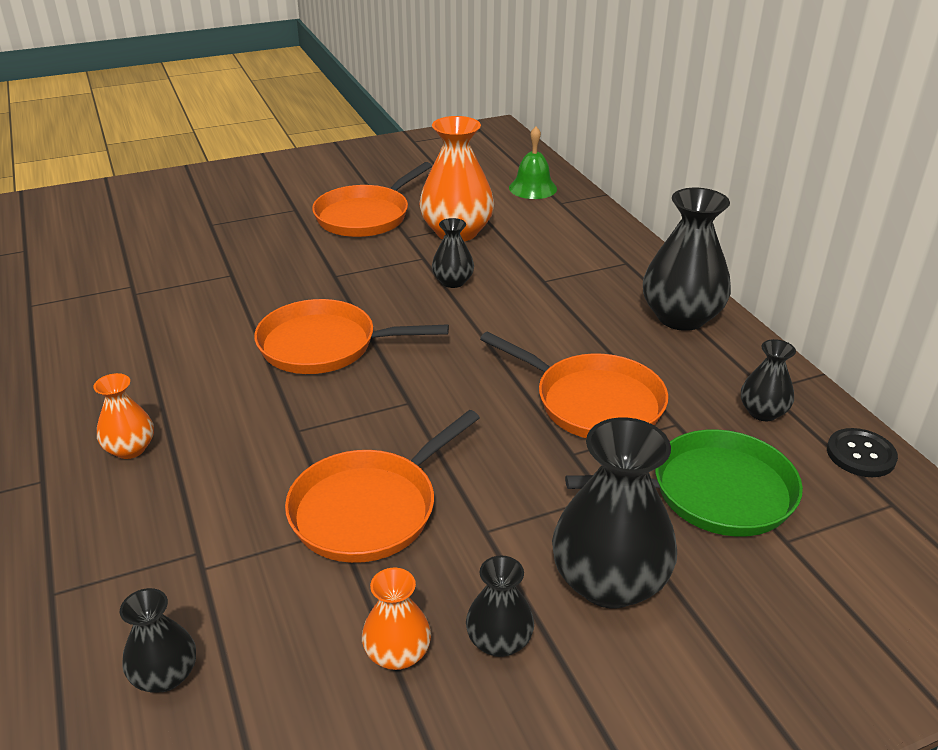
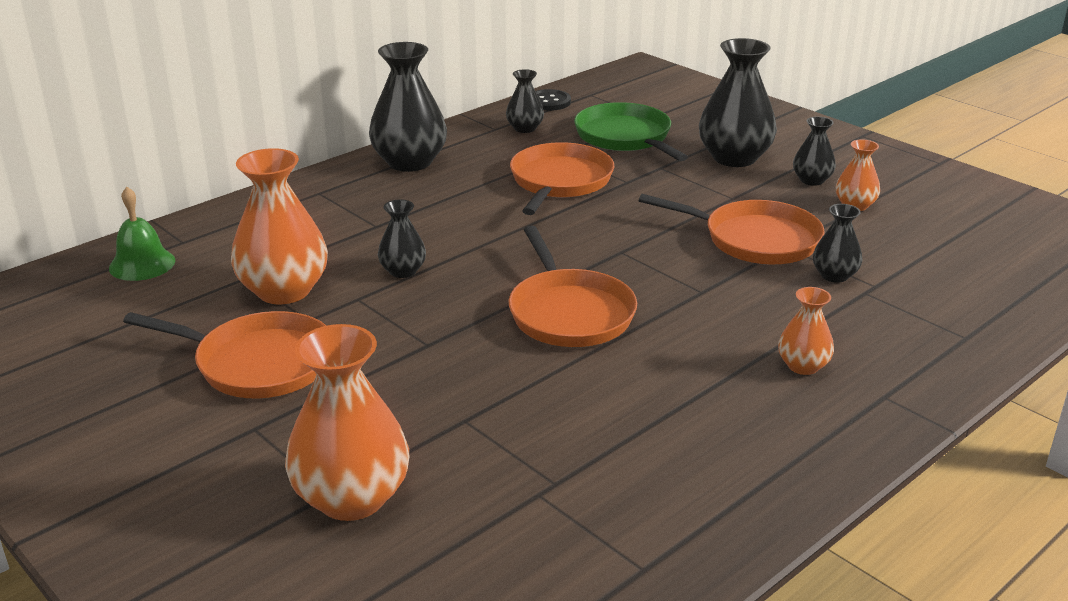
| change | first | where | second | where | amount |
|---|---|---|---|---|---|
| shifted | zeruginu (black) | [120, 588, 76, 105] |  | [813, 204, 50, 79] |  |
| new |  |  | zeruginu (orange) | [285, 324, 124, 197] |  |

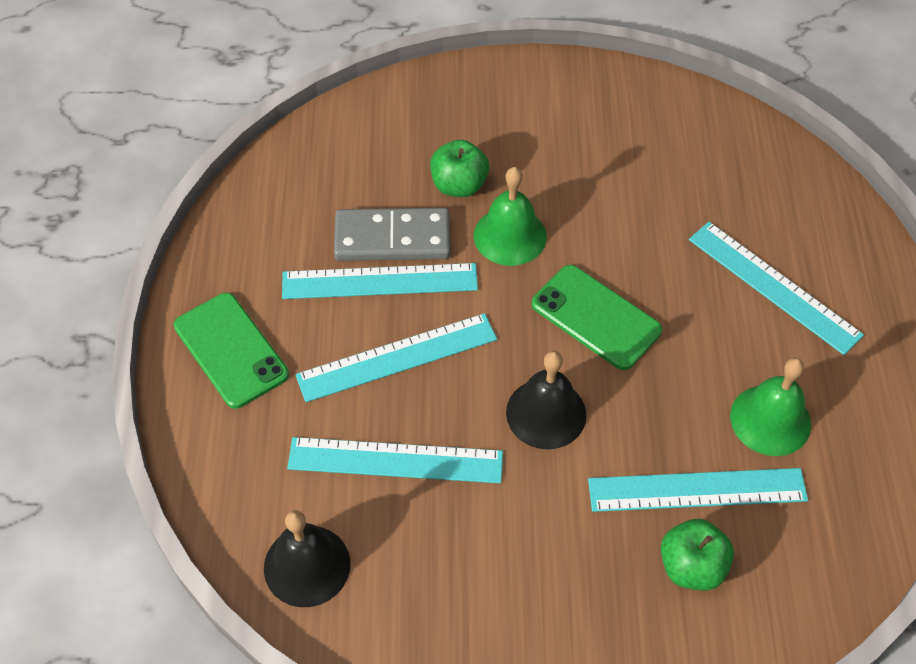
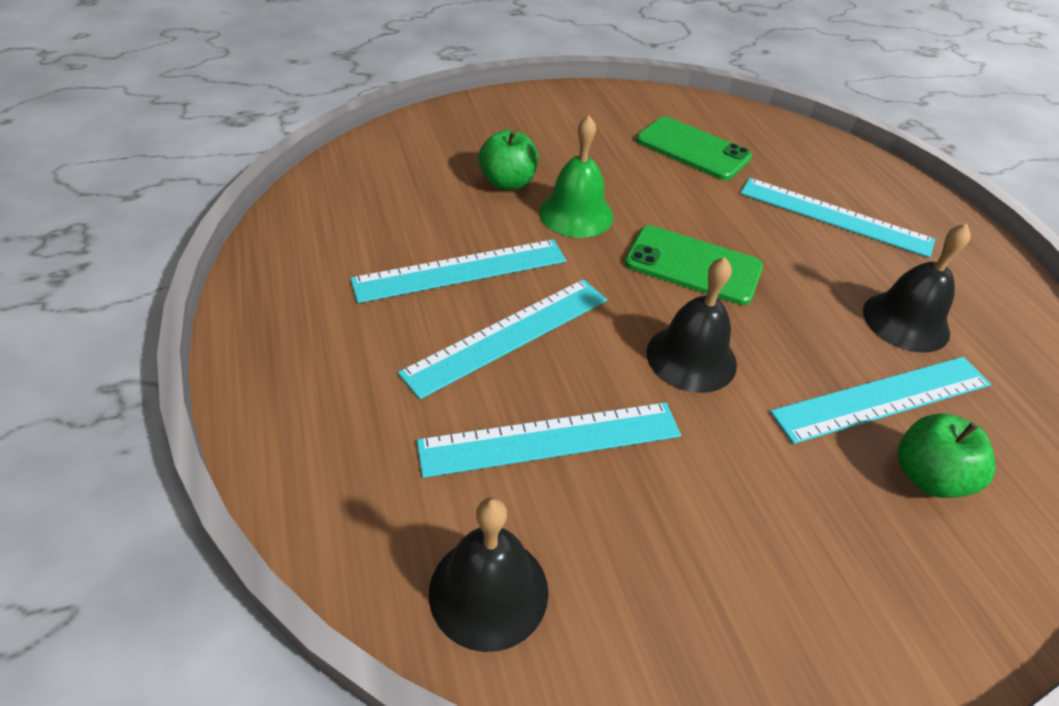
| change | first | where | second | where | amount |
|---|---|---|---|---|---|
| gone | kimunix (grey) | [334, 208, 116, 53] |  |  |  |
| shifted | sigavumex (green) | [174, 293, 115, 116] |  | [636, 116, 116, 64] |  |
| repainted | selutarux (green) | [730, 358, 81, 98] | selutarux (black) | [863, 223, 108, 130] |  |

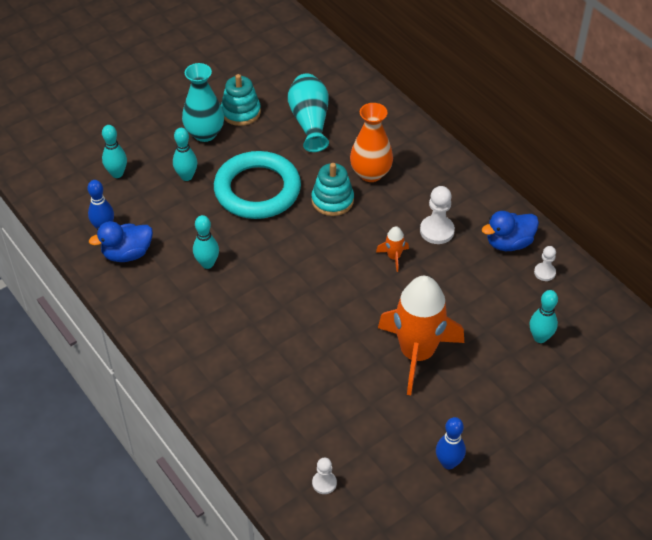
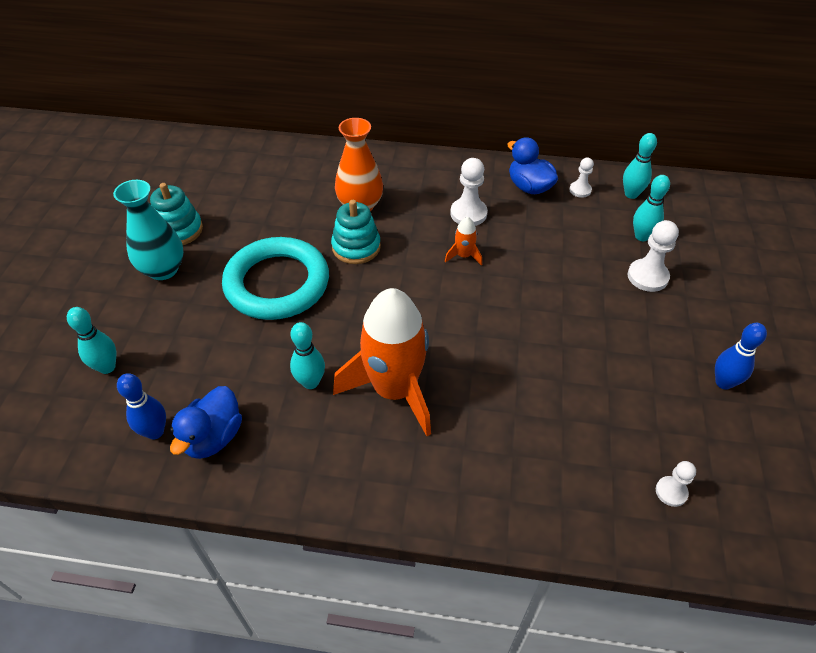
| change | first | where | second | where | amount |
|---|---|---|---|---|---|
| gone | zeruginu (turquoise) | [288, 73, 41, 79] |  |  |  |
| shifted | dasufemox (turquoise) | [173, 128, 24, 53] |  | [623, 133, 34, 66] |  |
| rotated | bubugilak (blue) | [482, 211, 57, 40] |  | [507, 137, 51, 57] | 120 degrees clockwise |
| shifted | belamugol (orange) | [378, 276, 86, 119] |  | [333, 288, 98, 148] |  |
| new |  |  | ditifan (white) | [628, 220, 51, 72] |  |

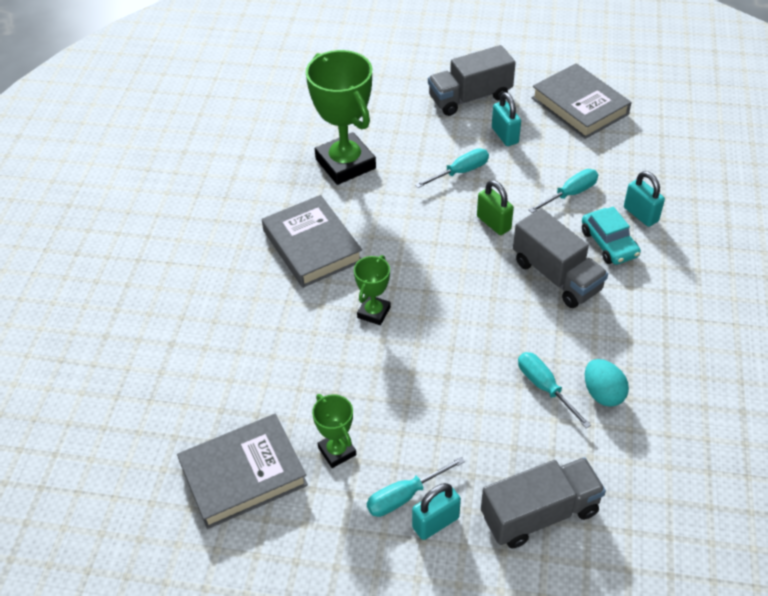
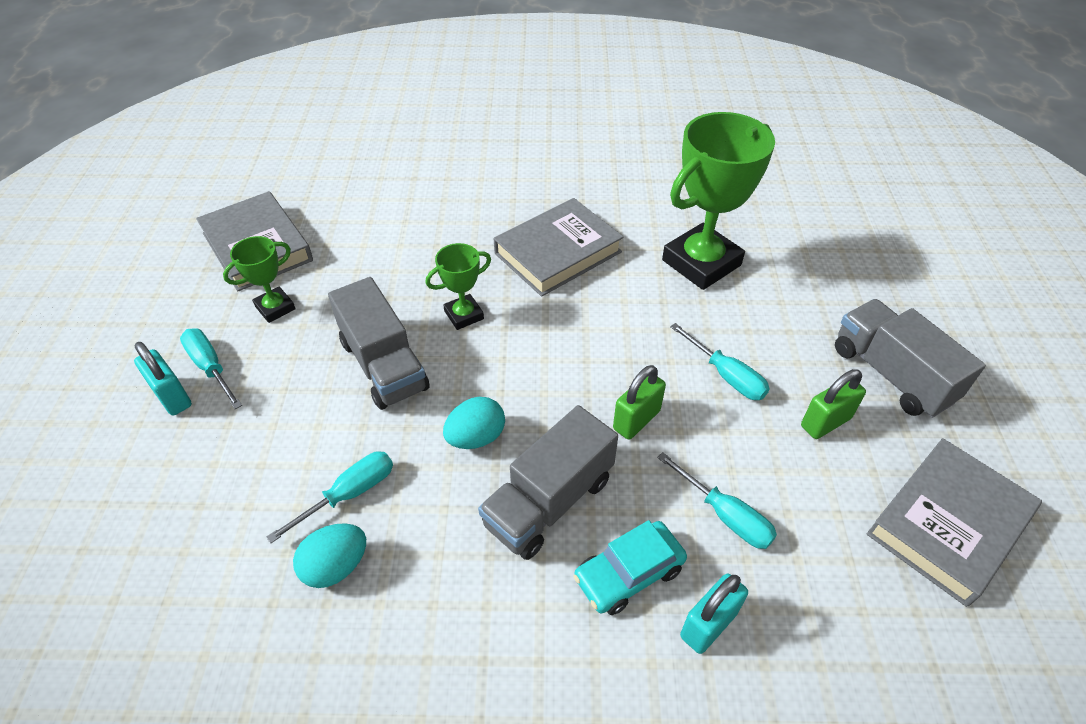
| change | first | where | second | where | amount |
|---|---|---|---|---|---|
| repainted | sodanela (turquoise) | [492, 92, 29, 54] | sodanela (green) | [801, 369, 65, 70] |  |
| rotated | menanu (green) | [354, 255, 37, 70] |  | [425, 243, 66, 87] | 45 degrees counterclockwise |
| shifted | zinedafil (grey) | [481, 457, 125, 91] |  | [328, 277, 102, 133] |  |
| new |  |  | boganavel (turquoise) | [443, 397, 62, 52] |  |

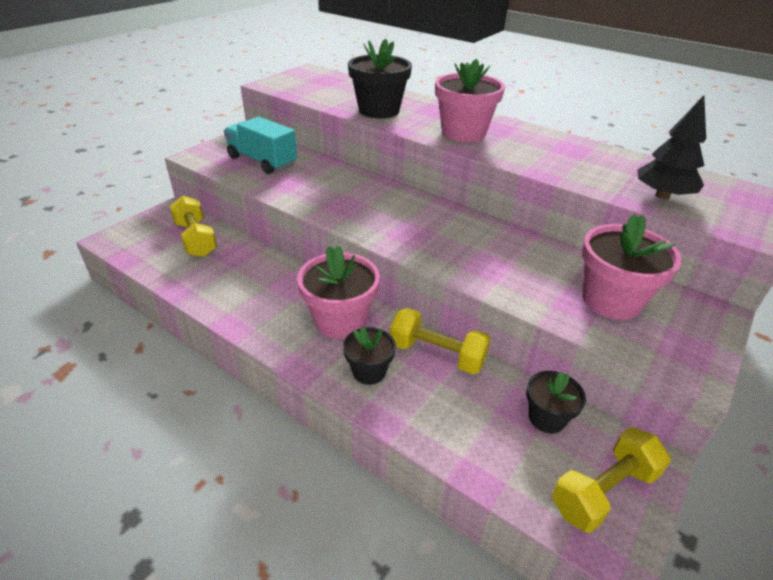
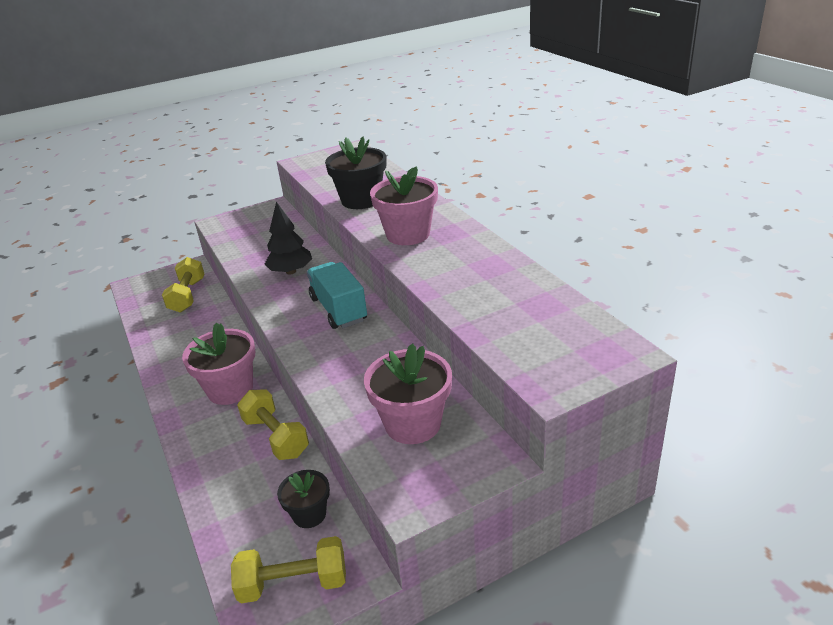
| change | first | where | second | where | amount |
|---|---|---|---|---|---|
| shifted | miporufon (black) | [638, 95, 68, 104] |  | [264, 202, 48, 73] |  |
| shifted | zinedafil (turquoise) | [224, 117, 73, 57] |  | [307, 262, 60, 67] |  |
| gone | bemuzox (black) | [343, 326, 53, 59] |  |  |  |

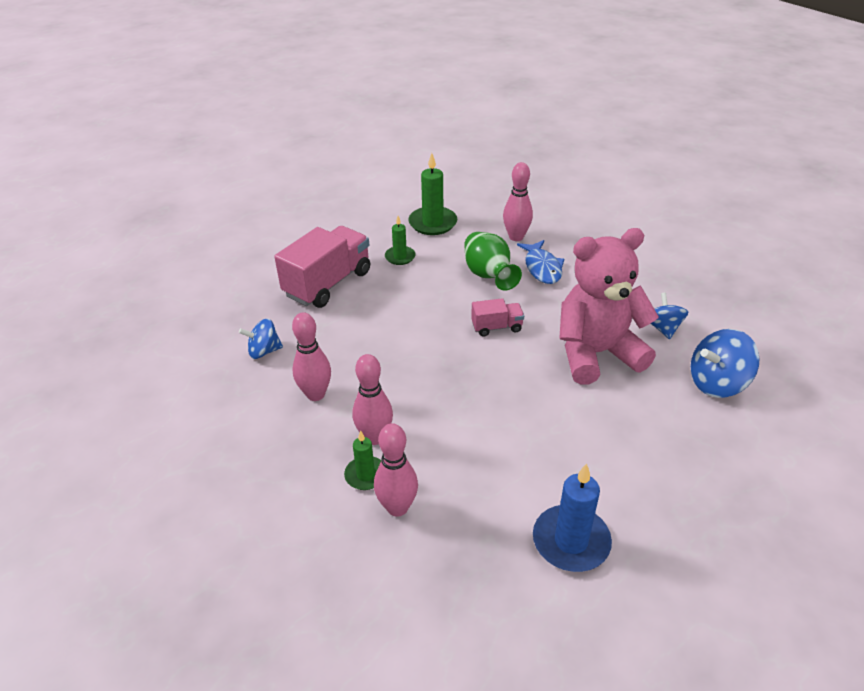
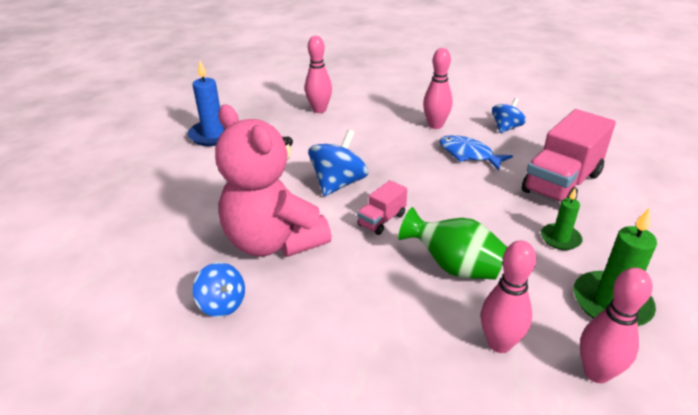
| change | first | where | second | where | amount |
|---|---|---|---|---|---|
| rotated | zinedafil (pink) | [274, 226, 96, 82] |  | [522, 109, 94, 94] | 45 degrees clockwise |
| rotated | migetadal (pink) | [559, 228, 100, 157] |  | [215, 105, 117, 152] | 105 degrees clockwise |
| shifted | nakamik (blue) | [517, 240, 47, 44] |  | [439, 135, 74, 35] |  |
| shifted | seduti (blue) | [691, 329, 69, 69] |  | [308, 130, 60, 66] |  |
| shifted | dasufemox (pink) | [353, 354, 40, 91] |  | [580, 268, 73, 115] |  |
| gone | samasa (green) | [344, 431, 37, 59] |  |  |  |

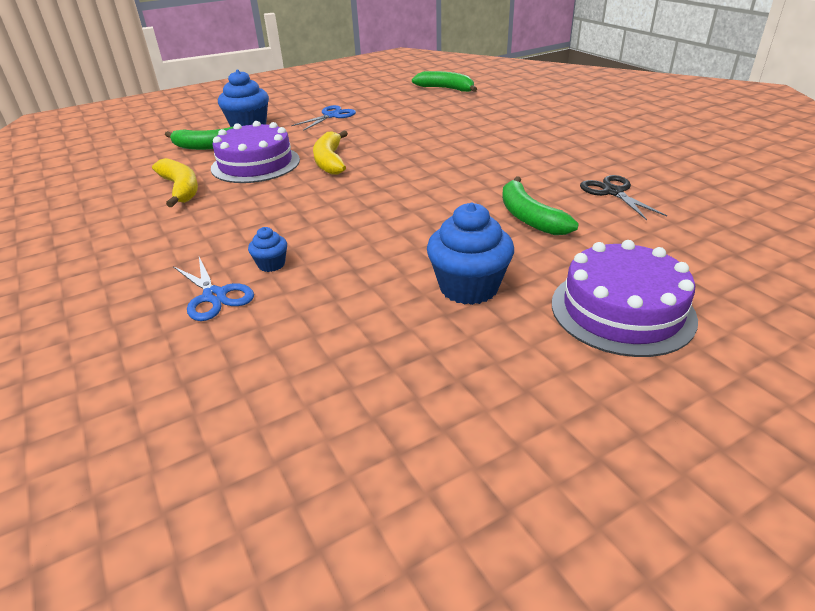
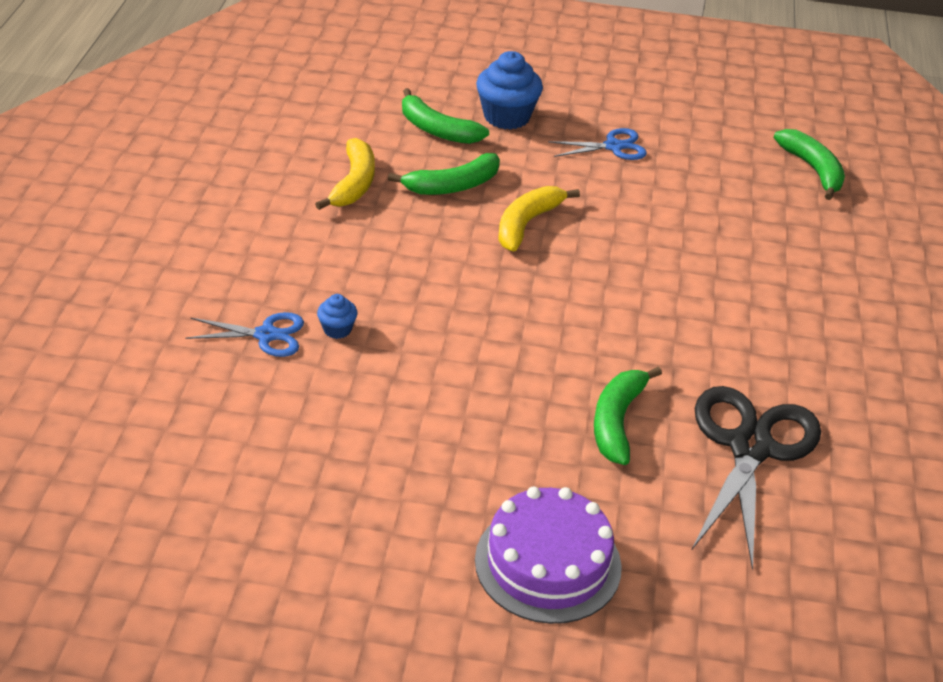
| change | first | where | second | where | amount |
|---|---|---|---|---|---|
| swapped | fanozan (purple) | [211, 121, 89, 62] | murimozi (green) | [388, 153, 112, 42] |  |
| scaled | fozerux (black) | [580, 175, 87, 45] |  | [692, 386, 129, 184] | x1.88 |
| gone | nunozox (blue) | [427, 203, 87, 102] |  |  |  |
| rotated | fozerux (blue) | [173, 257, 81, 64] |  | [185, 312, 119, 45] | 90 degrees counterclockwise |

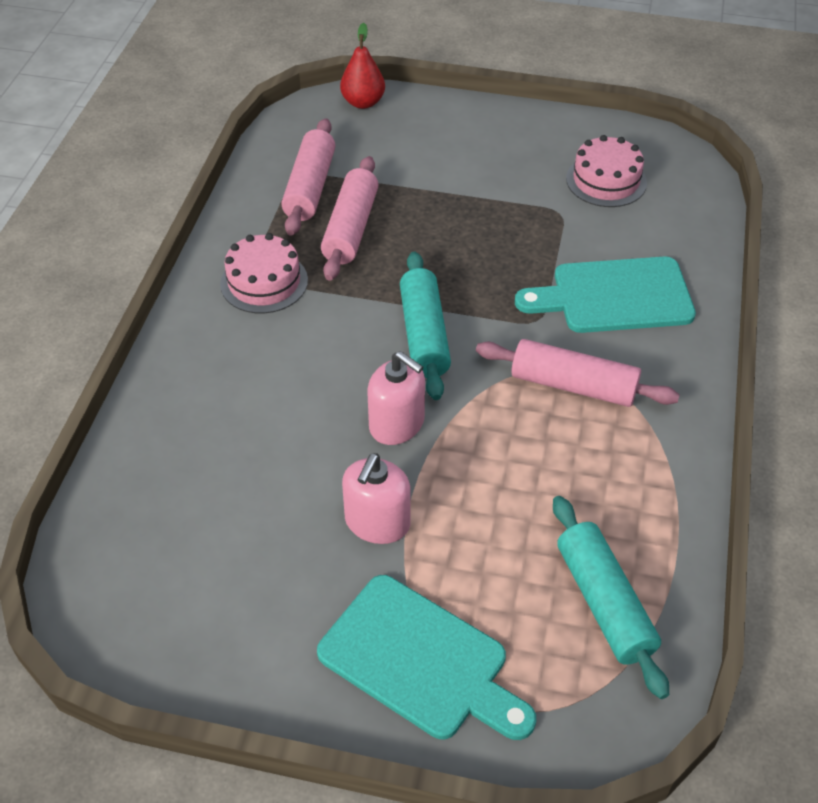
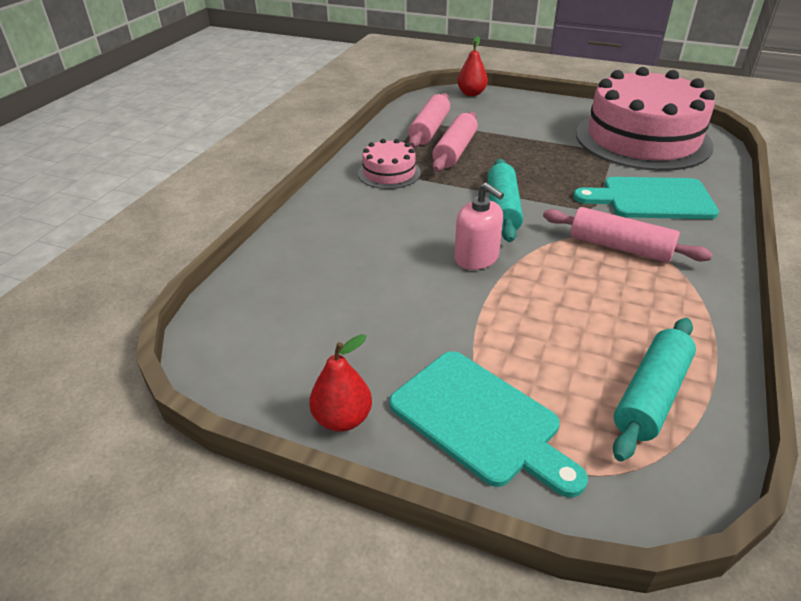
| change | first | where | second | where | amount |
|---|---|---|---|---|---|
| scaled | fanozan (pink) | [566, 135, 81, 72] |  | [576, 67, 139, 104] | x2.25 |
| gone | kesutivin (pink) | [342, 453, 69, 91] |  |  |  |
| rotated | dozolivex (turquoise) | [553, 496, 116, 203] |  | [613, 318, 83, 143] | 45 degrees clockwise |
| new |  |  | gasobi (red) | [309, 334, 63, 98] |  |

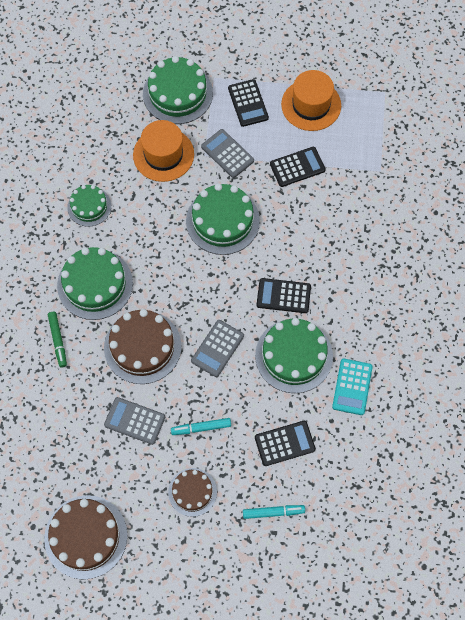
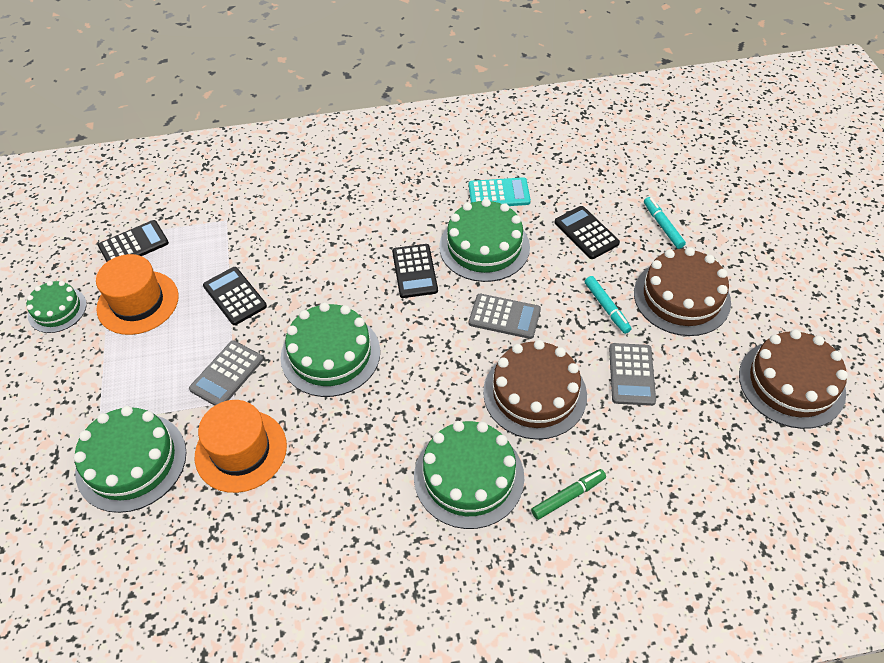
| change | first | where | second | where | amount |
|---|---|---|---|---|---|
| shifted | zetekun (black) | [228, 79, 41, 48] |  | [98, 220, 71, 42] |  |
| shifted | fanozan (green) | [67, 185, 44, 42] |  | [27, 281, 60, 52] |  |
| scaled | fanozan (brown) | [168, 468, 49, 49] |  | [634, 247, 97, 89] | x1.67 |

